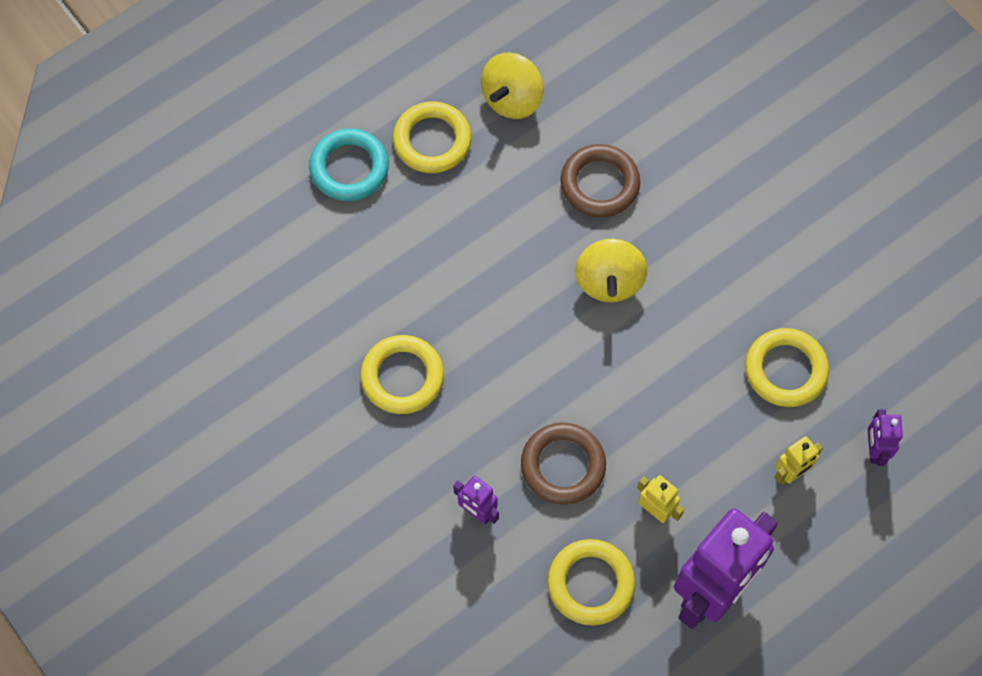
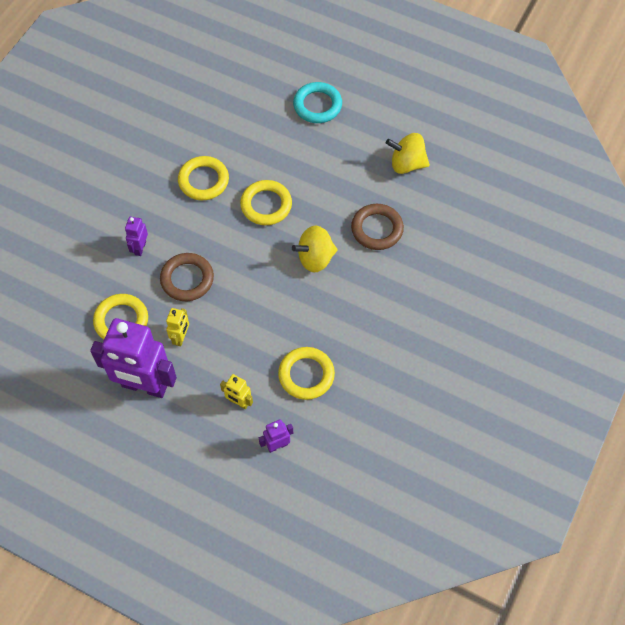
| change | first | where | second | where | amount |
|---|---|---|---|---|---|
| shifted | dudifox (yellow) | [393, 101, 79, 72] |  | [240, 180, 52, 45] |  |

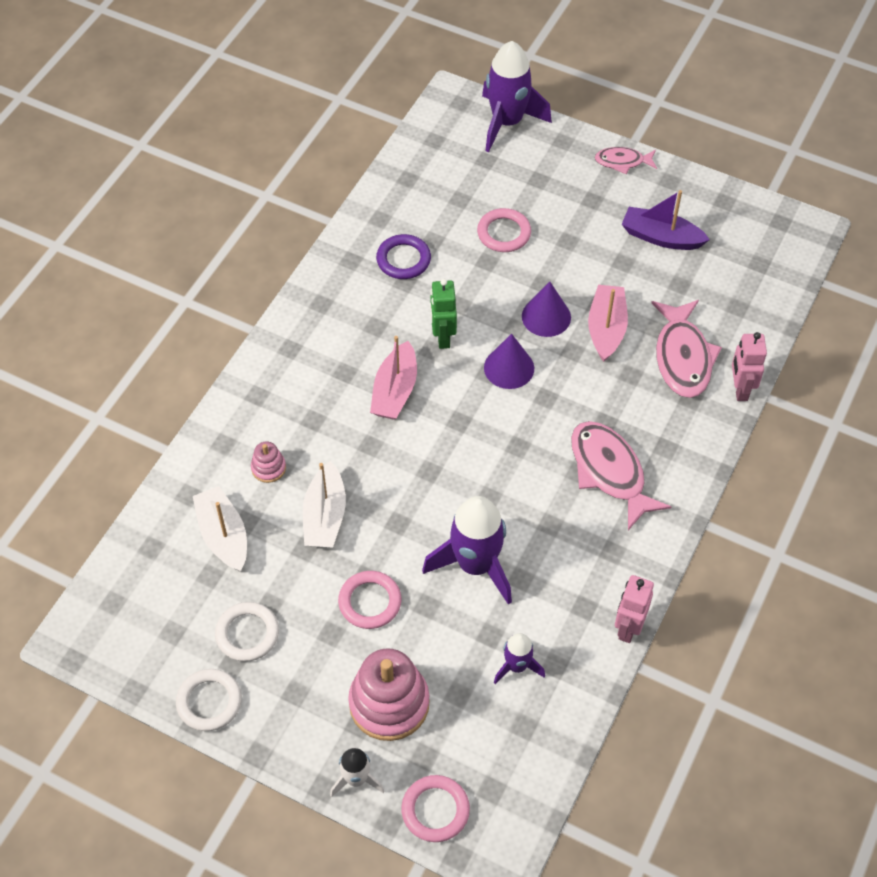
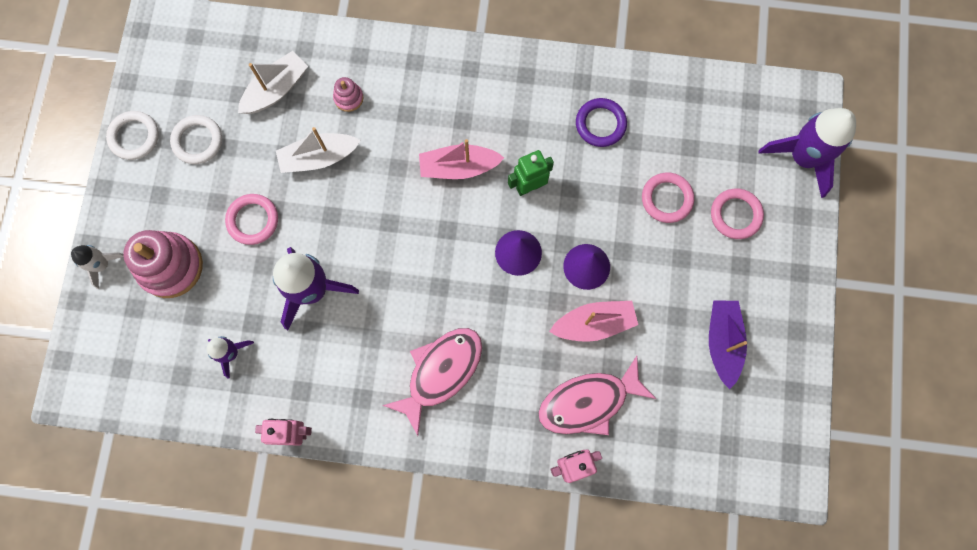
| change | first | where | second | where | amount |
|---|---|---|---|---|---|
| gone | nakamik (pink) | [595, 147, 62, 27] |  |  |  |
| shifted | dudifox (pink) | [401, 775, 69, 67] |  | [711, 188, 53, 51] |  |

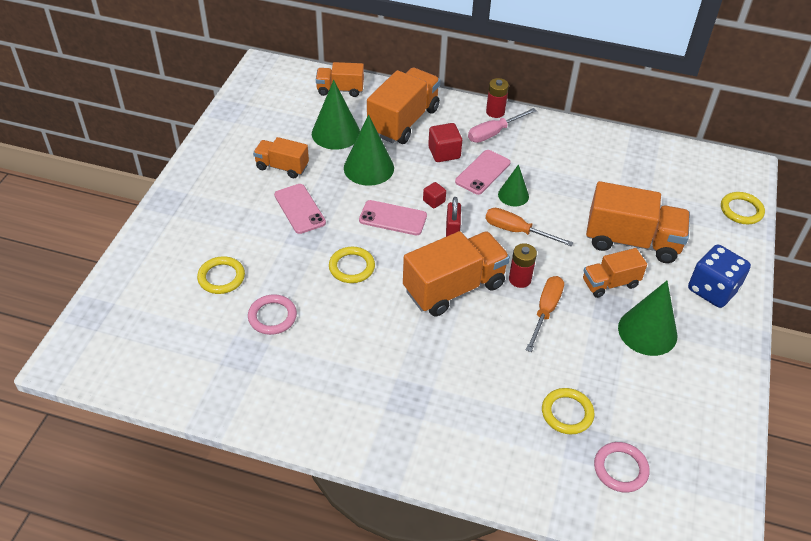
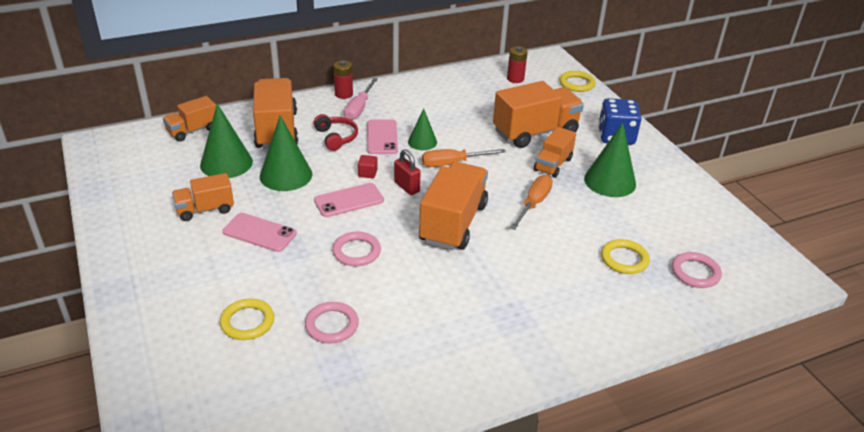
| change | first | where | second | where | amount |
|---|---|---|---|---|---|
| swapped | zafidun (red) | [428, 123, 34, 39] | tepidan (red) | [314, 114, 44, 37] |  |
| shifted | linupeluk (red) | [509, 243, 28, 45] |  | [507, 46, 21, 37] |  |
| repainted | dudifox (yellow) | [329, 247, 46, 36] | dudifox (pink) | [332, 232, 49, 34] |  |
| rotated | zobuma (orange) | [526, 276, 38, 76] |  | [510, 175, 43, 55] | 45 degrees clockwise |

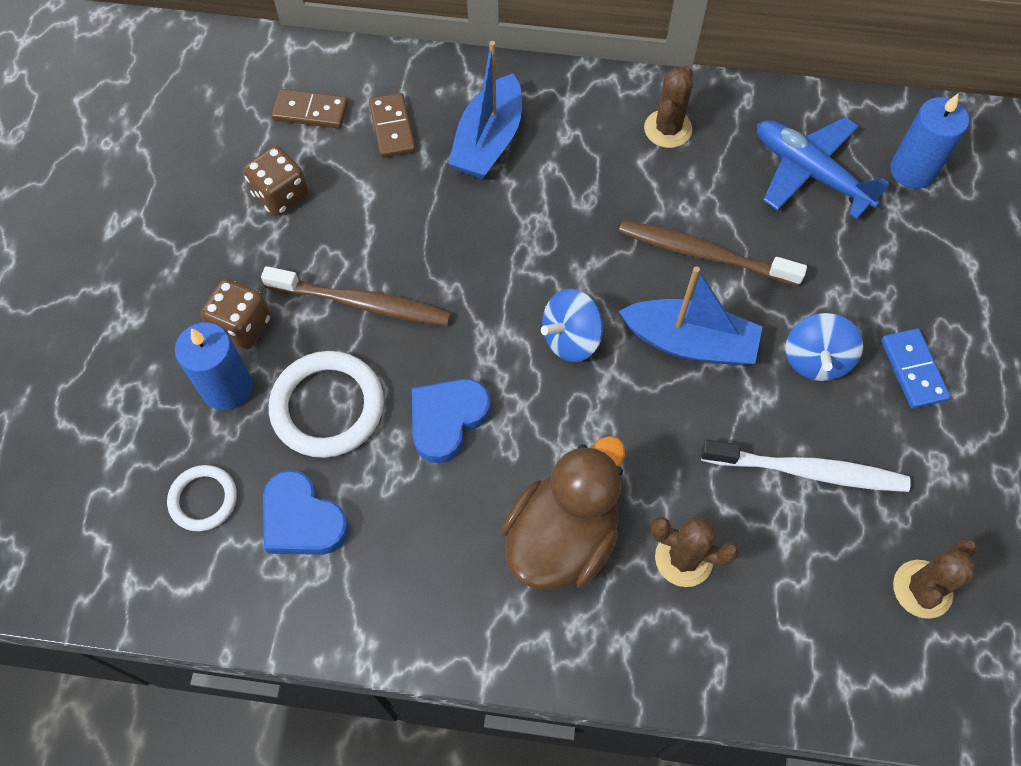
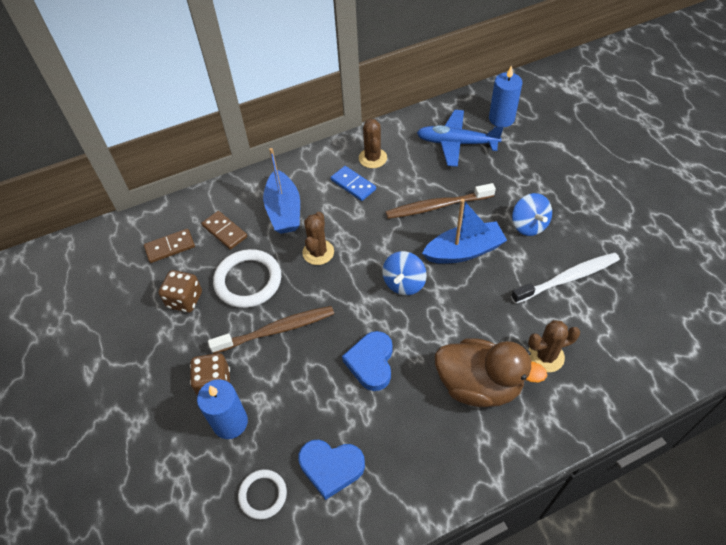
| change | first | where | second | where | amount |
|---|---|---|---|---|---|
| shifted | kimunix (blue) | [881, 328, 69, 81] |  | [331, 166, 45, 35] |  |
| shifted | dudifox (white) | [269, 351, 115, 107] |  | [213, 249, 68, 59] |  |
| rotated | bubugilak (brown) | [501, 436, 124, 154] |  | [435, 338, 113, 69] | 105 degrees clockwise |
| shifted | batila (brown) | [893, 538, 84, 81] |  | [302, 212, 32, 53] |  |

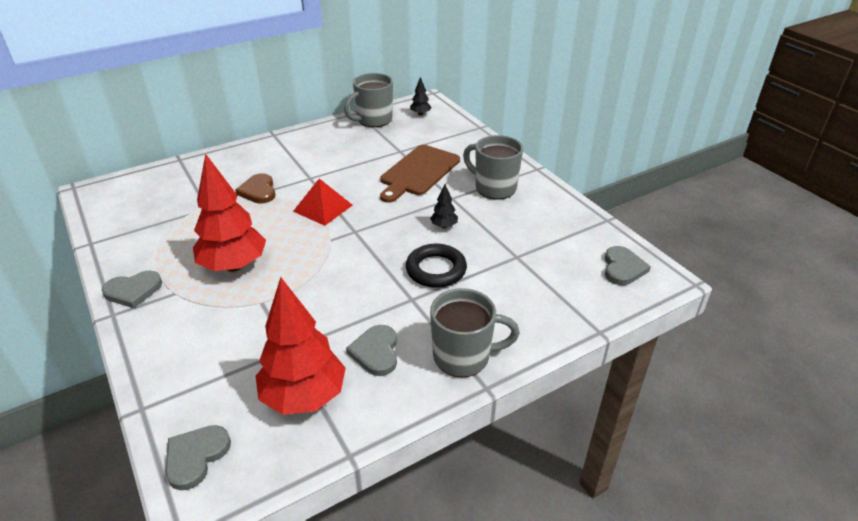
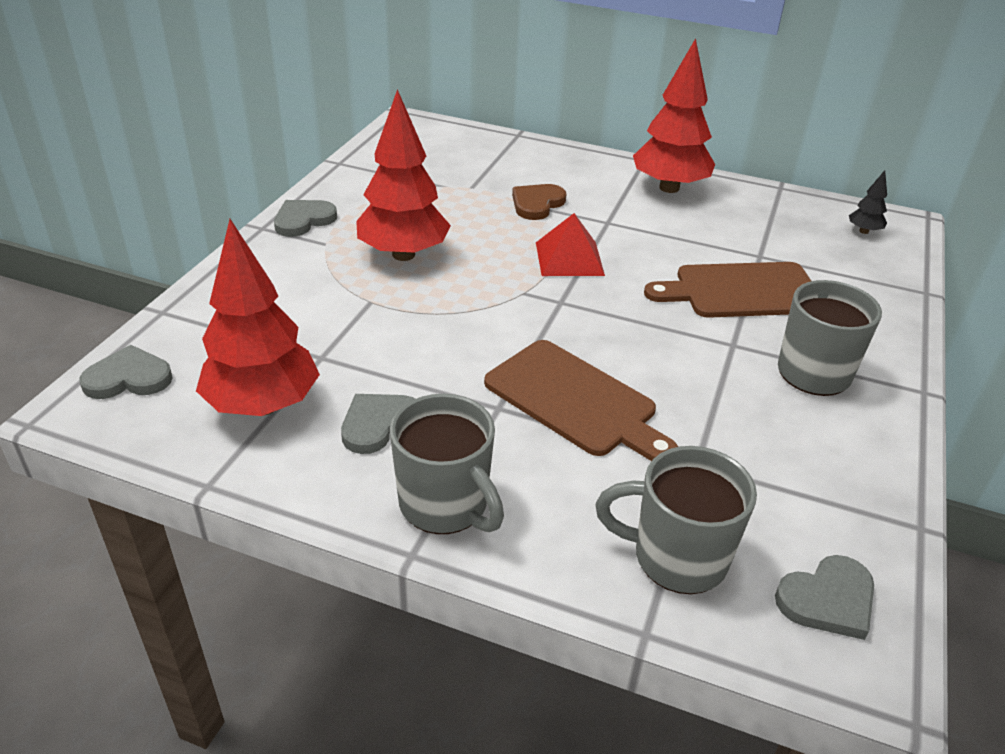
| change | first | where | second | where | amount |
|---|---|---|---|---|---|
| shifted | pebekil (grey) | [344, 73, 49, 54] |  | [595, 446, 162, 148] |  |
| gone | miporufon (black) | [430, 184, 28, 44] |  |  |  |
| swapped | dudifox (black) | [406, 244, 61, 44] | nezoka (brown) | [484, 340, 194, 121] |  |
| rotated | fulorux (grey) | [102, 270, 60, 38] |  | [274, 200, 63, 37] | 105 degrees clockwise |
| new |  |  | miporufon (red) | [633, 38, 82, 155] |  |

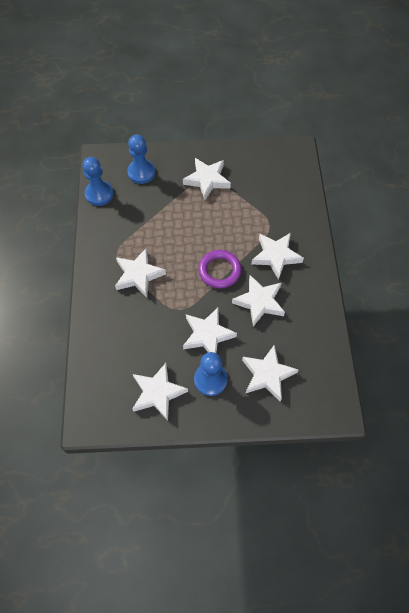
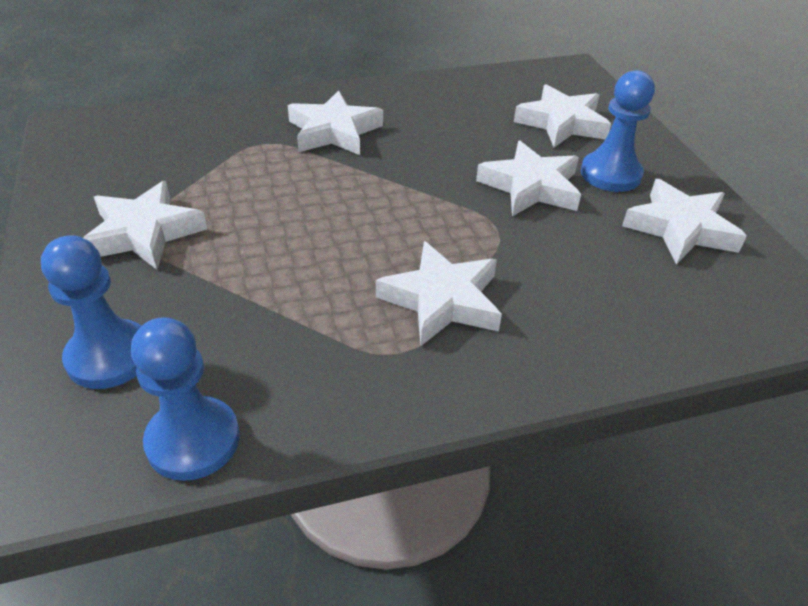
| change | first | where | second | where | amount |
|---|---|---|---|---|---|
| gone | dudifox (purple) | [198, 250, 43, 38] |  |  |  |
| gone | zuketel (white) | [232, 275, 53, 52] |  |  |  |

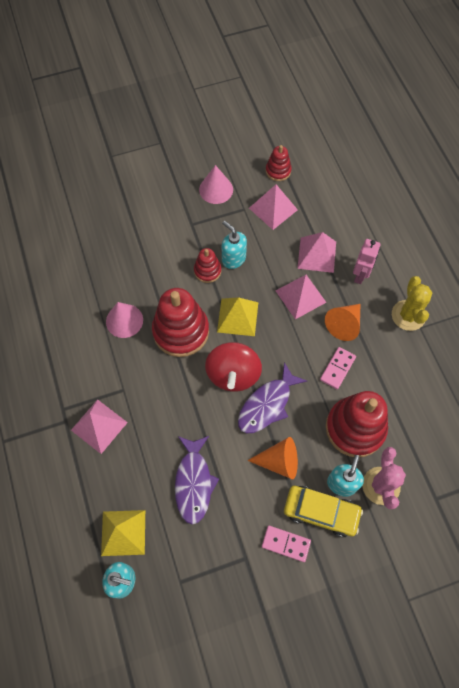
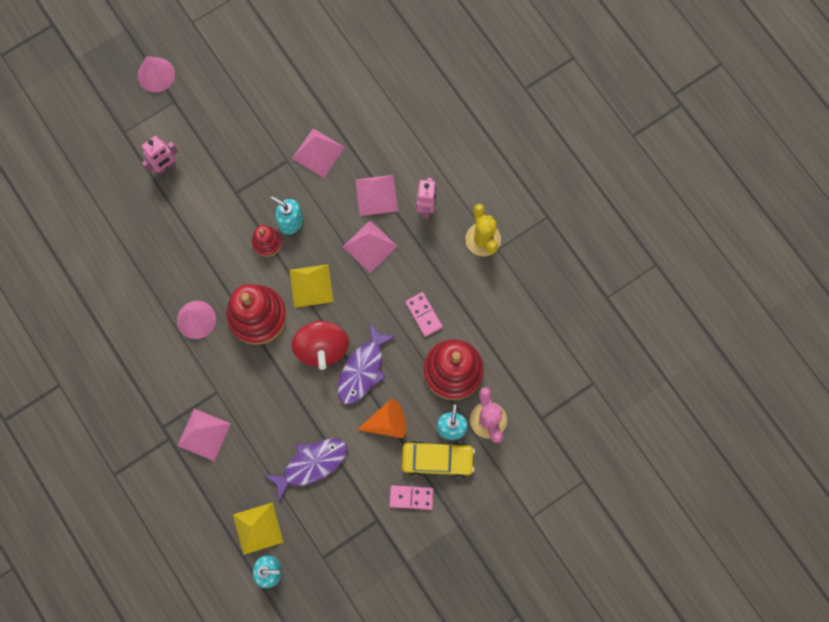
| change | first | where | second | where | amount |
|---|---|---|---|---|---|
| gone | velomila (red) | [266, 145, 26, 36] |  |  |  |
| shifted | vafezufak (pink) | [199, 165, 34, 39] |  | [138, 56, 37, 36] |  |
| gone | vafezufak (orange) | [325, 304, 35, 37] |  |  |  |
| rotated | kimunix (pink) | [320, 347, 36, 42] |  | [405, 292, 38, 45] | 45 degrees counterclockwise |
| rotated | nakamik (purple) | [175, 436, 44, 88] |  | [265, 438, 83, 64] | 105 degrees counterclockwise |
| new |  |  | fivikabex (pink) | [142, 136, 36, 39] |  |

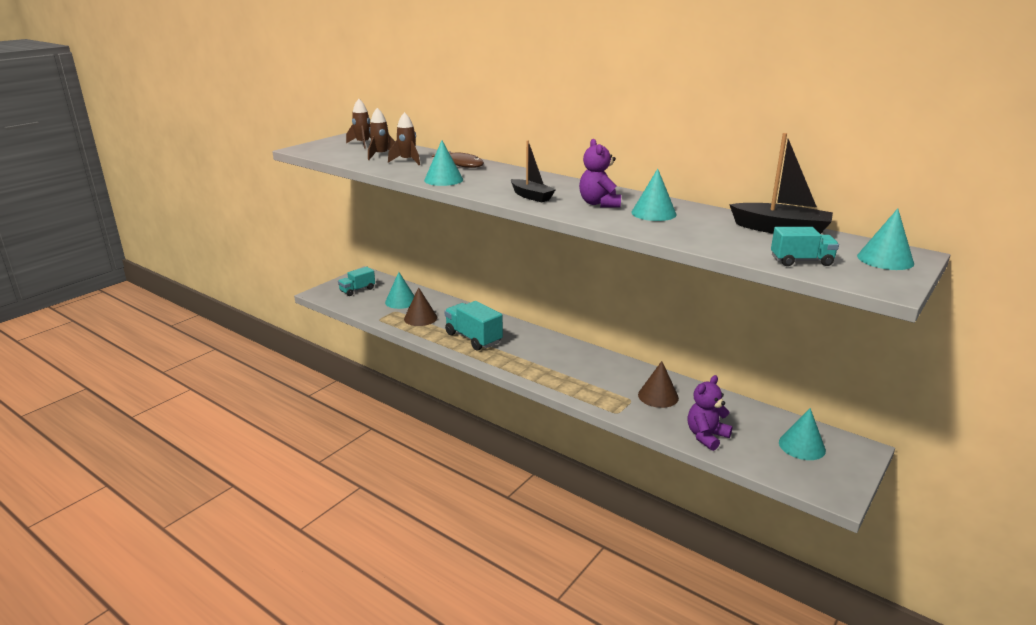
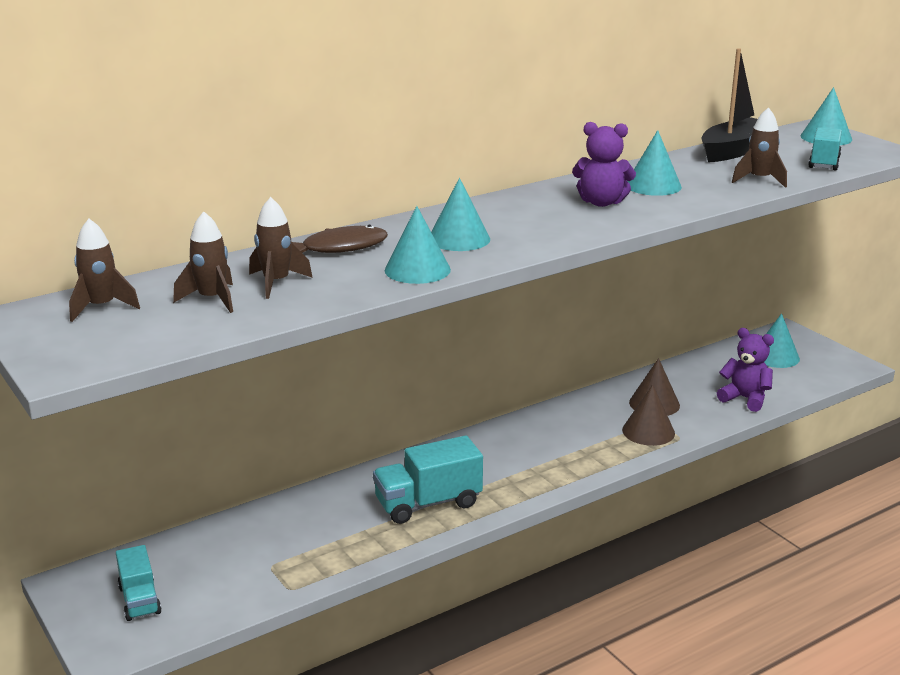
| change | first | where | second | where | amount |
|---|---|---|---|---|---|
| gone | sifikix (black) | [511, 140, 45, 62] |  |  |  |
| shifted | vafezufak (turquoise) | [385, 272, 29, 37] |  | [431, 178, 59, 73] |  |
| shifted | vafezufak (brown) | [404, 287, 33, 39] |  | [622, 384, 53, 62] |  |
| rotated | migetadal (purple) | [687, 375, 46, 76] |  | [717, 328, 57, 84] | 150 degrees clockwise |
| new |  |  | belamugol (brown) | [732, 107, 55, 81] |  |

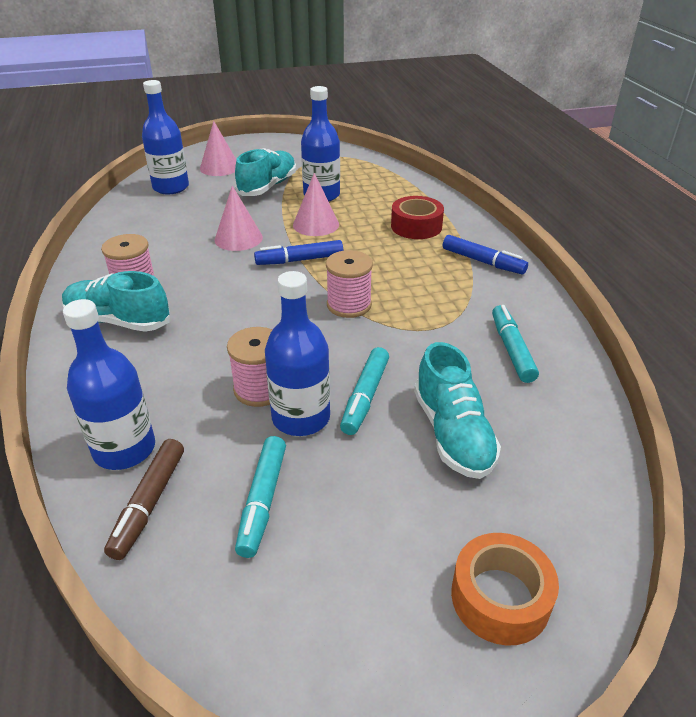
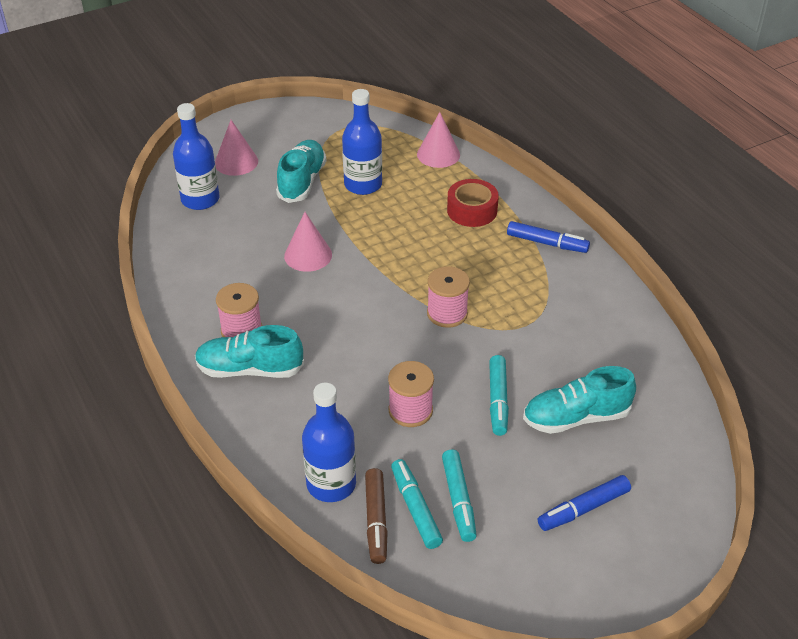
| change | first | where | second | where | amount |
|---|---|---|---|---|---|
| shifted | vafezufak (pink) | [293, 173, 46, 63] |  | [417, 112, 43, 56] |  |
| shifted | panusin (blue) | [254, 240, 89, 25] |  | [538, 475, 93, 56] |  |
| gone | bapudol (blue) | [265, 271, 65, 165] |  |  |  |
| shifted | panusin (turquoise) | [492, 305, 47, 78] |  | [391, 459, 52, 90] |  |
| rotated | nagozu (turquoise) | [414, 342, 87, 137] |  | [523, 366, 113, 68] | 105 degrees clockwise |
| gone | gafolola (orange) | [451, 533, 108, 113] |  |  |  |

